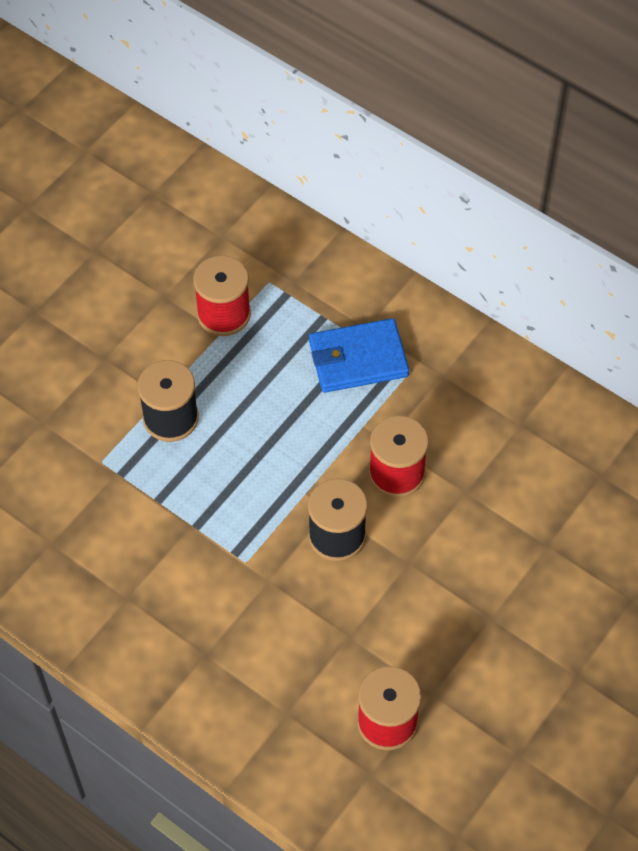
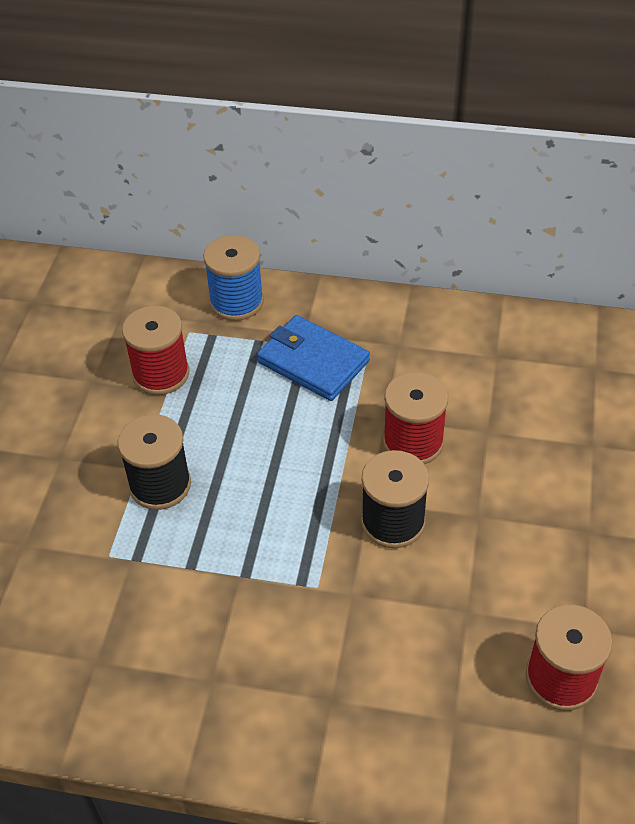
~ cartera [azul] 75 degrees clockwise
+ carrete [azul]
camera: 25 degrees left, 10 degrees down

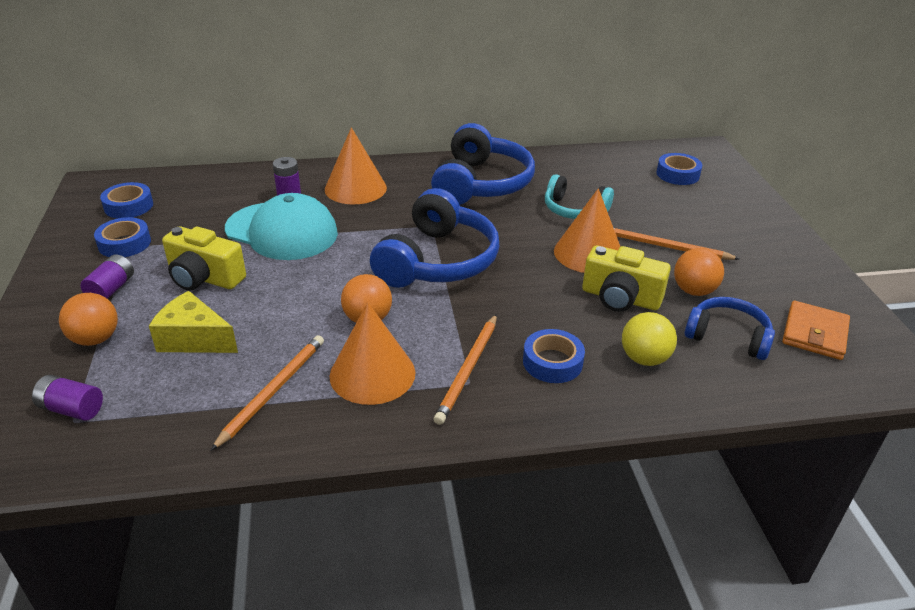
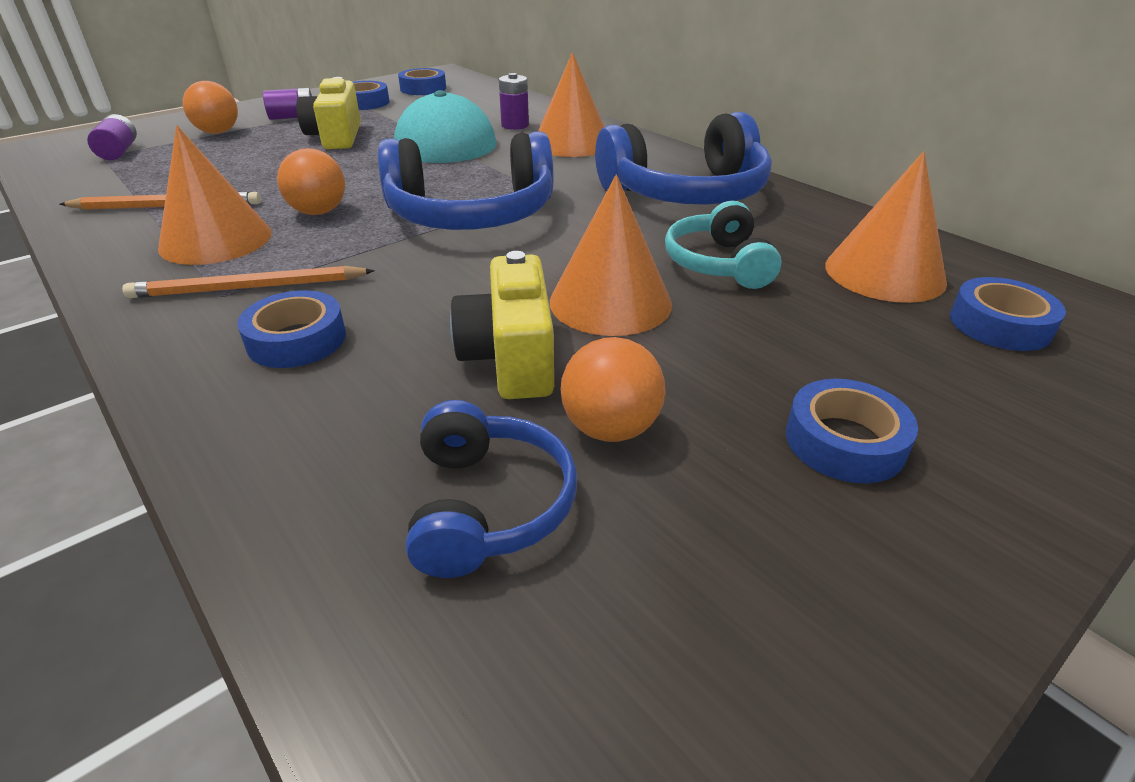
- queso [amarillo]
- lápiz [naranja] (no. 3 from left)
- pelota [amarillo]
- cartera [naranja]
+ cinta adhesiva [azul] (no. 4 from left)
+ cono [naranja] (no. 4 from left)
camera: 60 degrees right, 0 degrees up

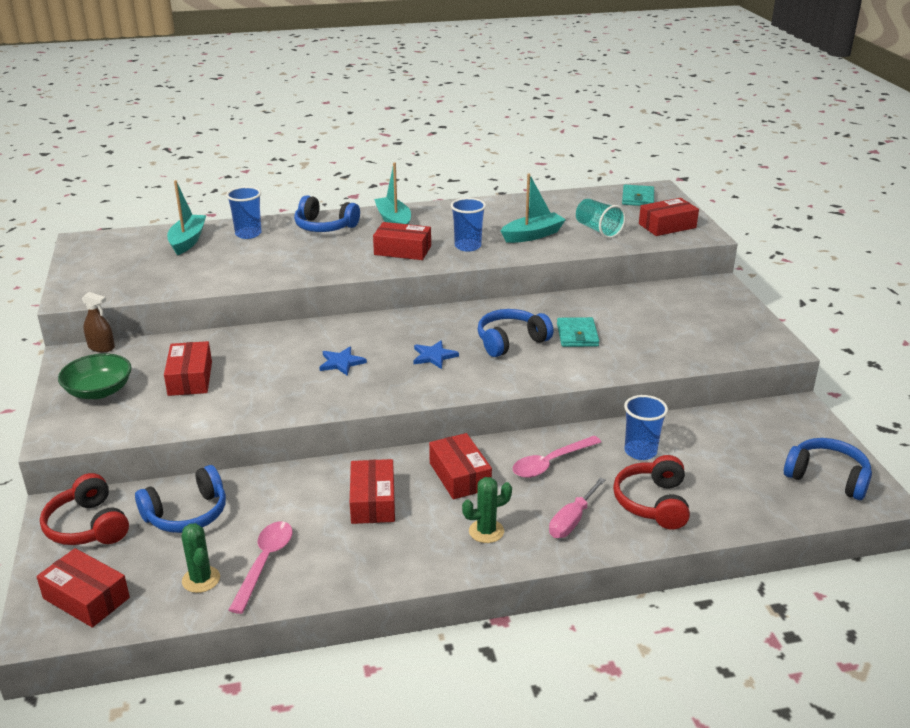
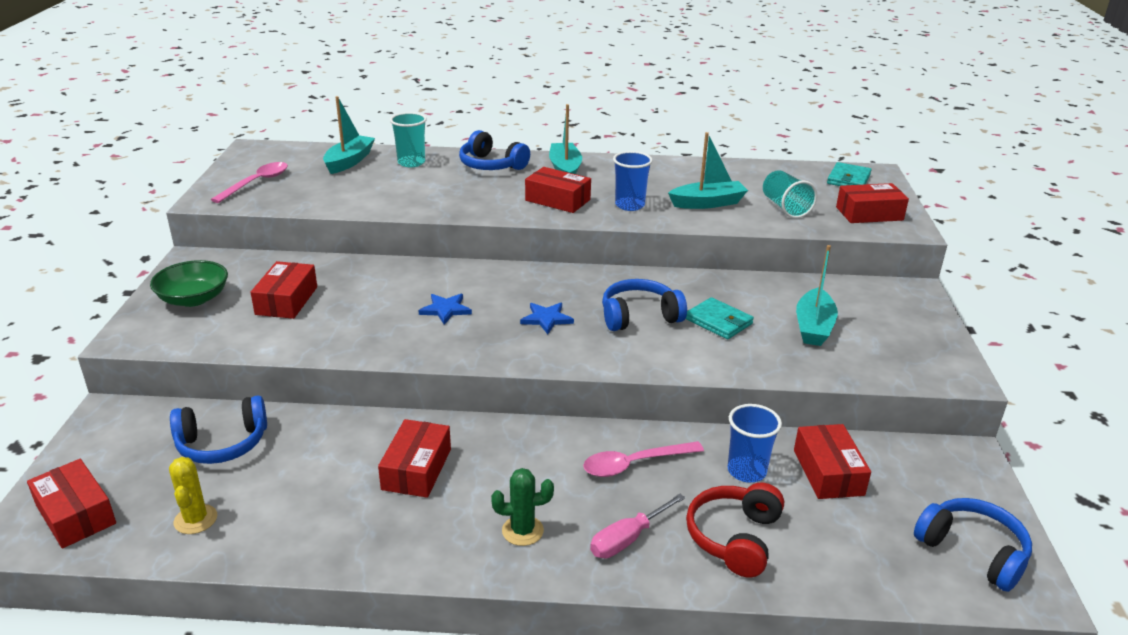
- auriculares [rojo] (no. 1 from left)
- pulverizador [marrón]
~ cactus [verde] (no. 1 from left) to cactus [amarillo]
~ vaso [azul] (no. 1 from left) to vaso [turquesa] (no. 1 from left)
~ cuchara [rosa] (no. 1 from left)
~ caja [rojo] (no. 5 from left)
~ cartera [turquesa] (no. 1 from left) 60 degrees counterclockwise
+ barco [turquesa] (no. 4 from left)
camera: 15 degrees right, 0 degrees up

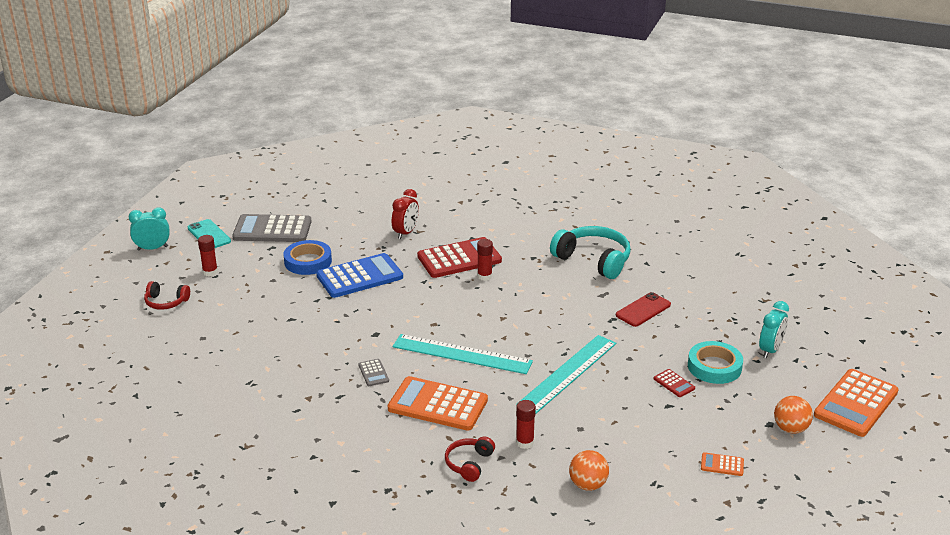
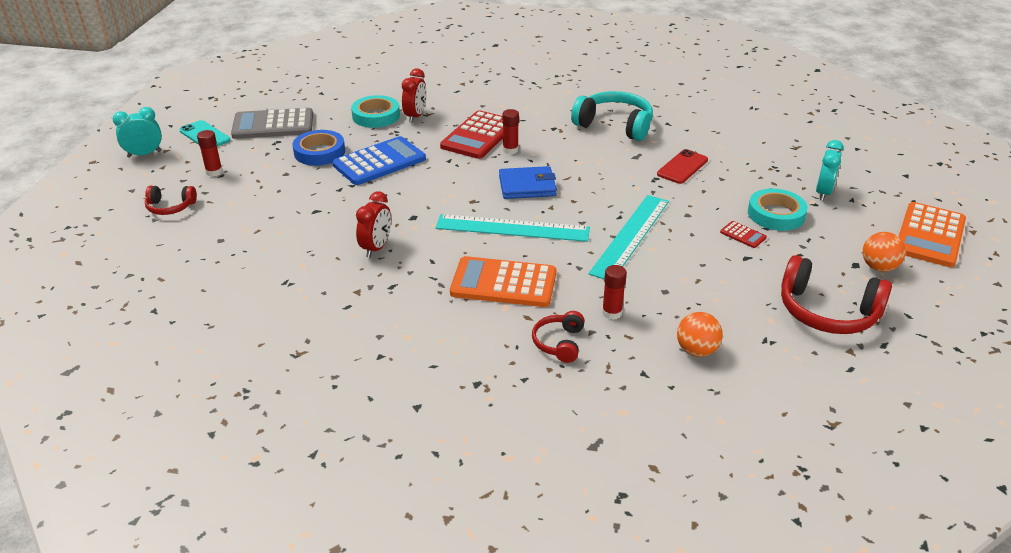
- calculadora [gris] (no. 2 from left)
~ calculadora [rojo] (no. 1 from left) 150 degrees clockwise
~ calculadora [naranja] (no. 2 from left) to auriculares [rojo] (no. 3 from left)
+ cinta adhesiva [turquesa] (no. 1 from left)
+ despertador [rojo] (no. 1 from left)
+ cartera [azul]
camera: 10 degrees left, 5 degrees up

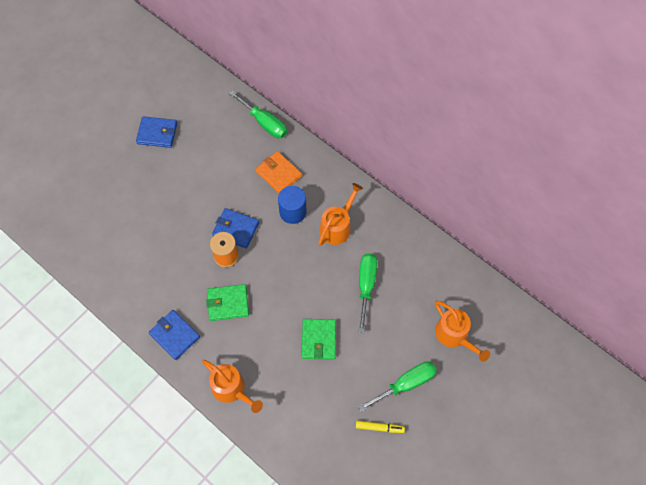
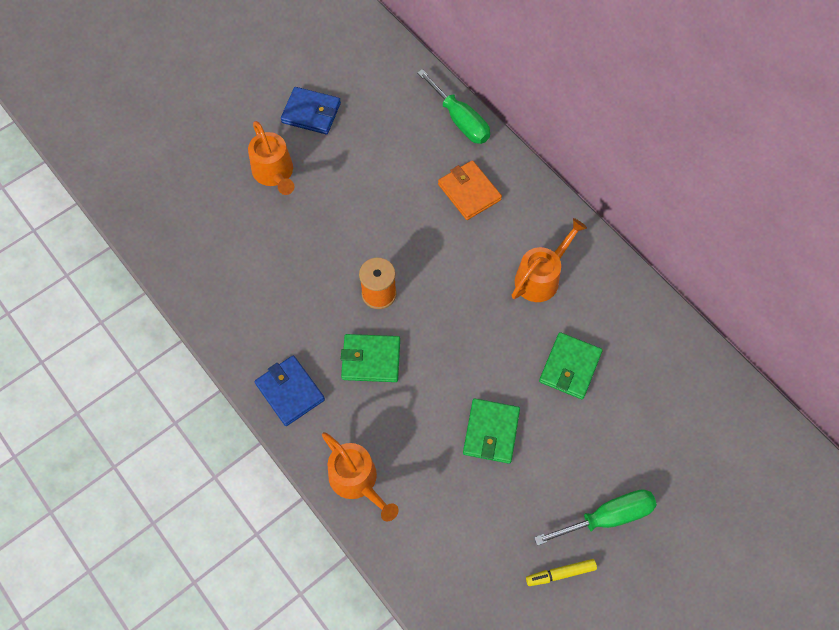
- cartera [azul] (no. 3 from left)
- cilindro [azul]
~ rotulador [amarillo] 150 degrees clockwise
~ destornillador [verde] (no. 2 from left) to cartera [verde] (no. 3 from left)
~ regadera [naranja] (no. 3 from left in the first image) to regadera [naranja] (no. 1 from left)
camera: 10 degrees right, 0 degrees up

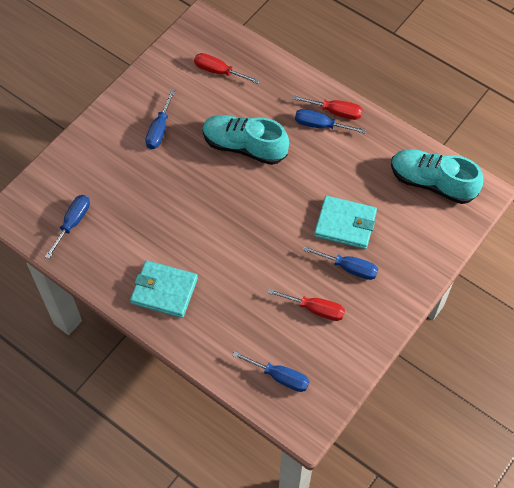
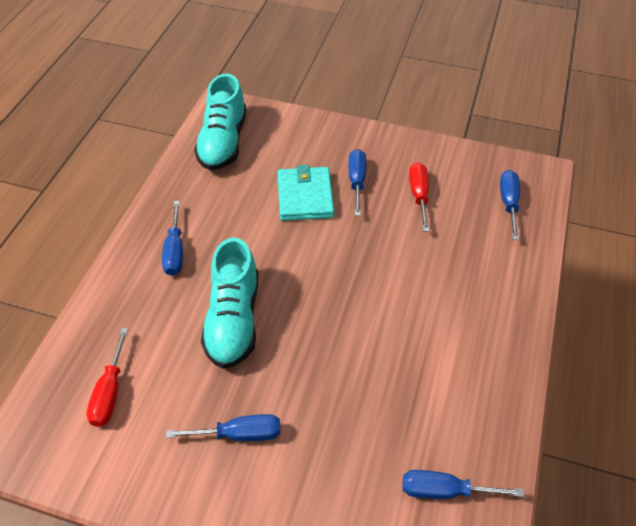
- cartera [turquesa] (no. 1 from left)
- destornillador [rojo] (no. 3 from left)
camera: 110 degrees left, 10 degrees down

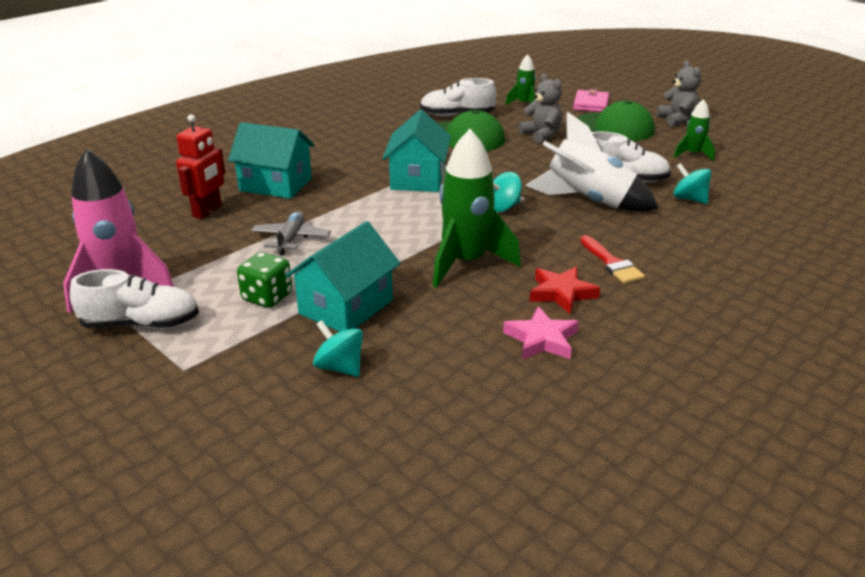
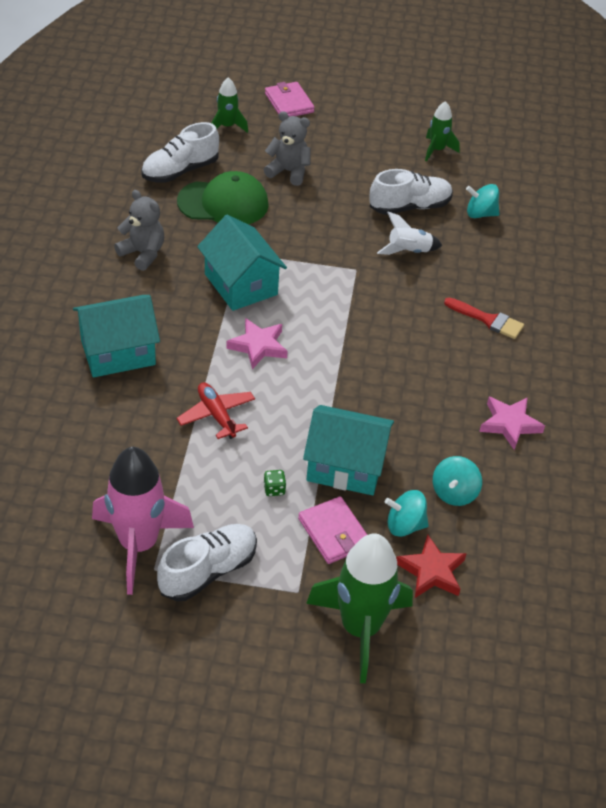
- robot [rojo]
~ dado [verde] x0.52
~ avión [gris] to avión [rojo]
~ casa [turquesa] (no. 2 from left in the first image) 75 degrees counterclockwise
~ cohete [verde] (no. 1 from left in the first image) to cohete [verde] (no. 2 from left)
~ peonza [turquesa] (no. 2 from left)
~ cohete [blanco] x0.52
~ estrella [rojo]
- gorra [verde] (no. 2 from left)
~ osito [gris] (no. 2 from left in the first image) to osito [gris] (no. 1 from left)
+ estrella [rosa] (no. 1 from left)
+ cartera [rosa] (no. 2 from left)
camera: 40 degrees left, 15 degrees up

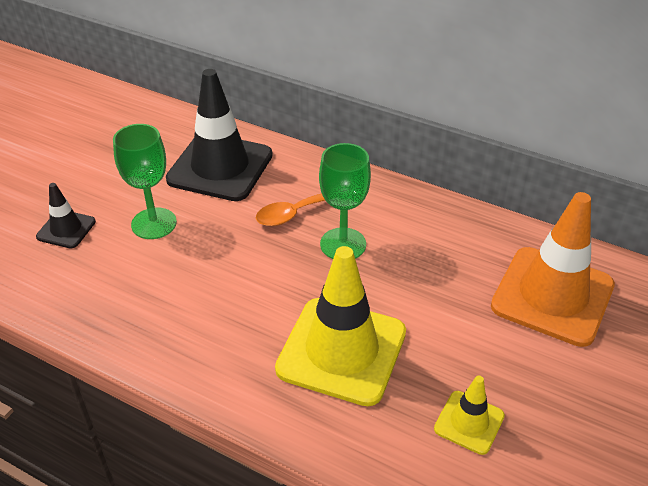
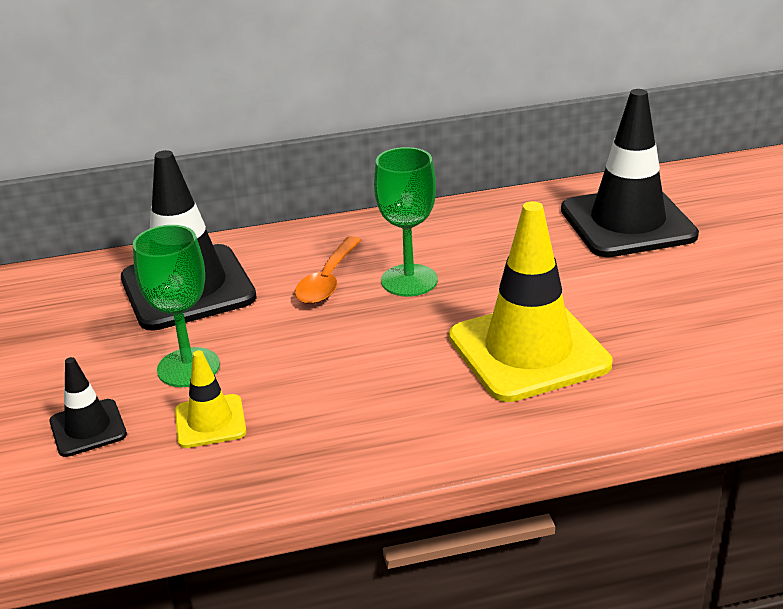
~ cono de tráfico [amarillo] (no. 2 from left in the first image) to cono de tráfico [amarillo] (no. 1 from left)
~ cono de tráfico [naranja] to cono de tráfico [negro] (no. 3 from left)
camera: 40 degrees left, 10 degrees down

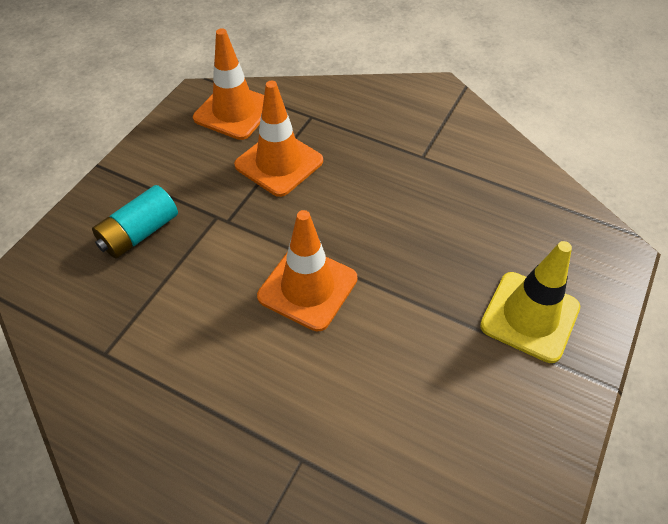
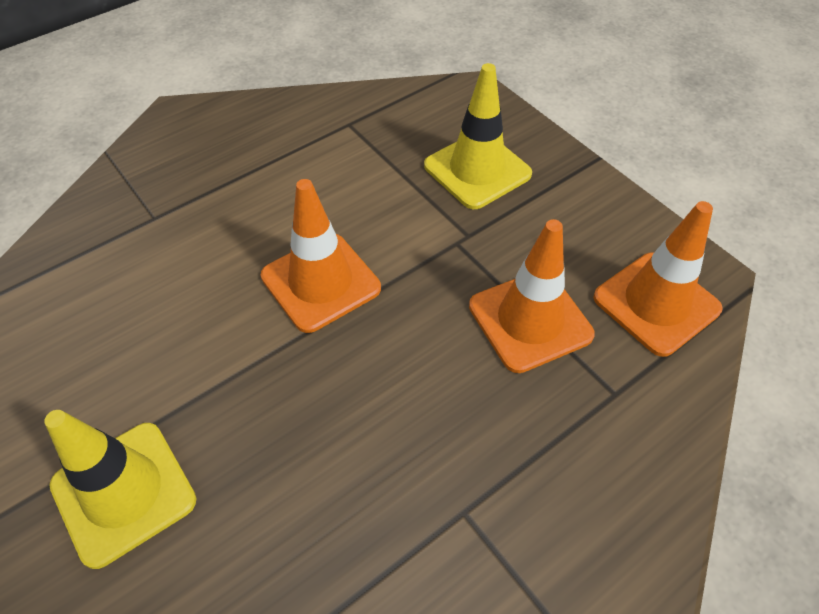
~ pila [turquesa] to cono de tráfico [amarillo] (no. 2 from left)
camera: 115 degrees right, 0 degrees up

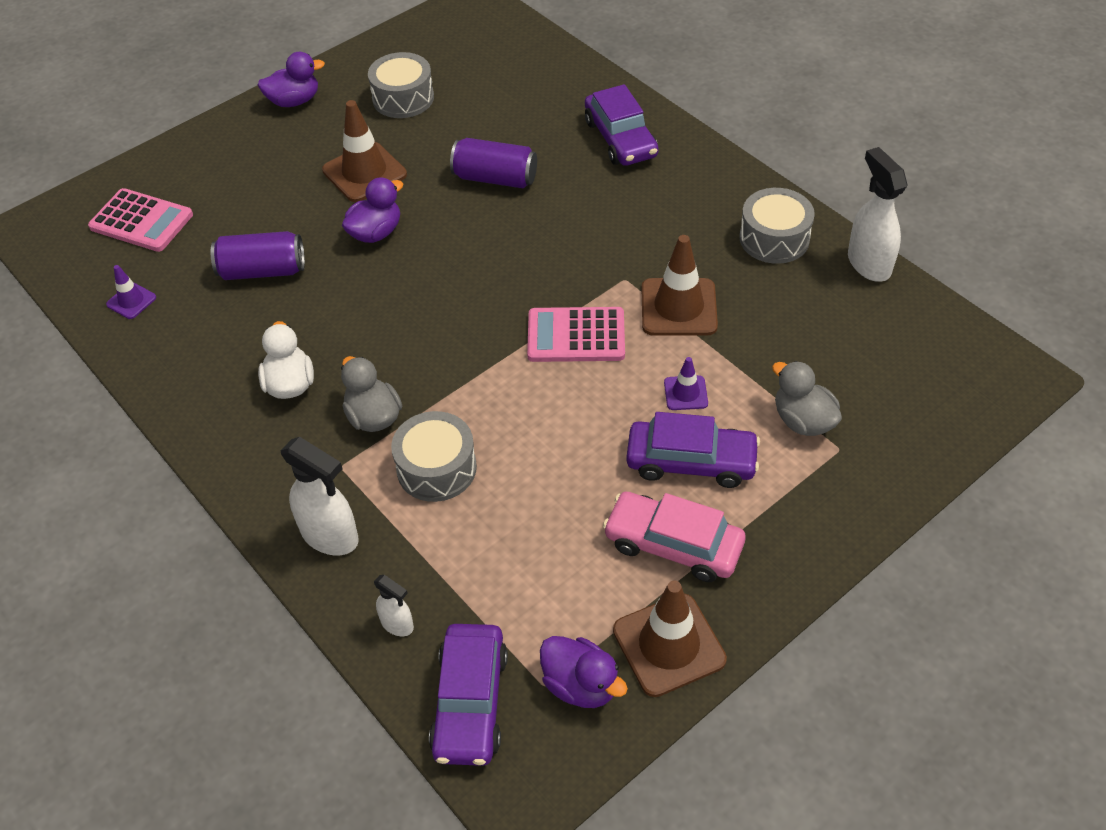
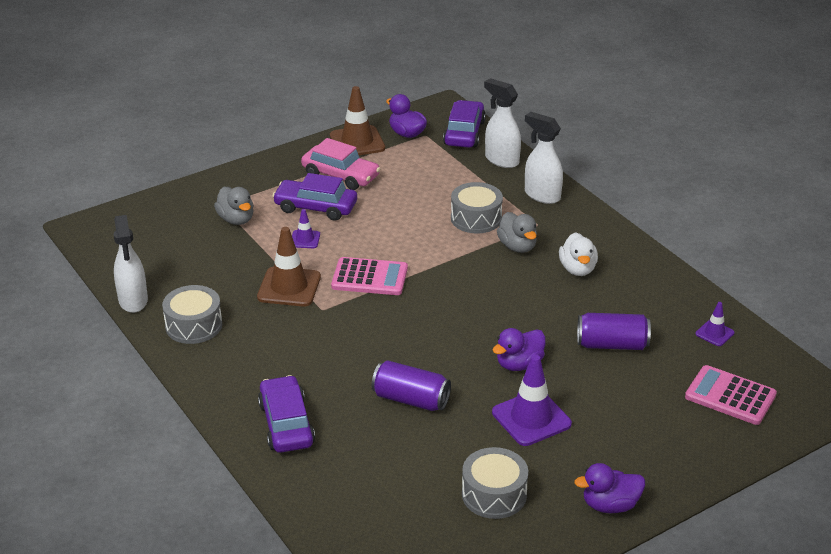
~ cono de tráfico [marrón] (no. 1 from left) to cono de tráfico [morado] (no. 2 from left)
~ pulverizador [blanco] (no. 2 from left) x1.85
camera: 175 degrees left, 15 degrees down

